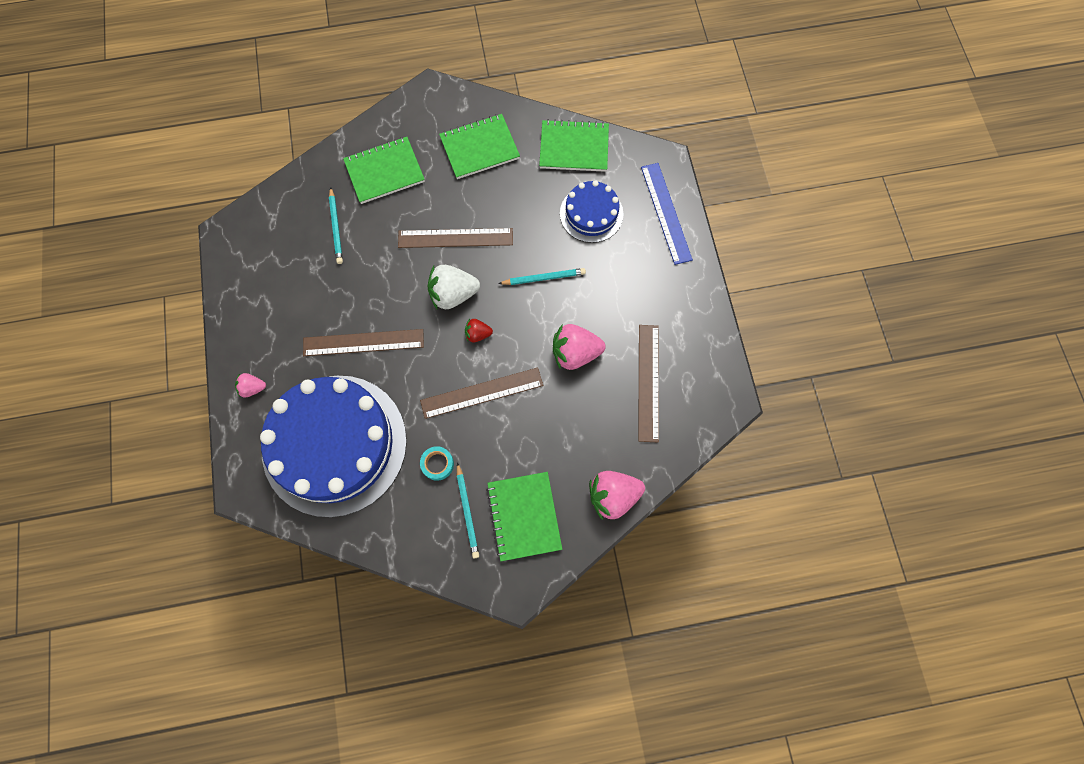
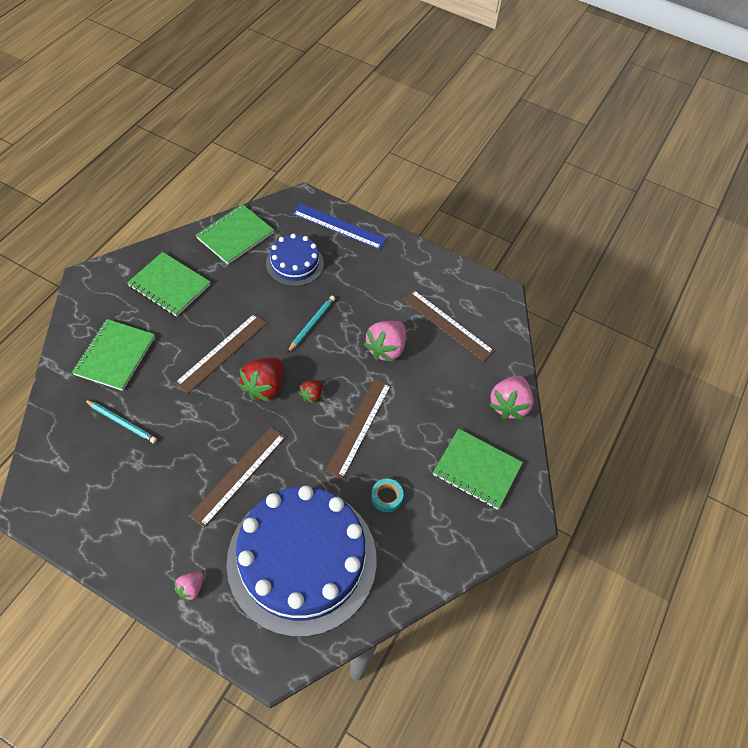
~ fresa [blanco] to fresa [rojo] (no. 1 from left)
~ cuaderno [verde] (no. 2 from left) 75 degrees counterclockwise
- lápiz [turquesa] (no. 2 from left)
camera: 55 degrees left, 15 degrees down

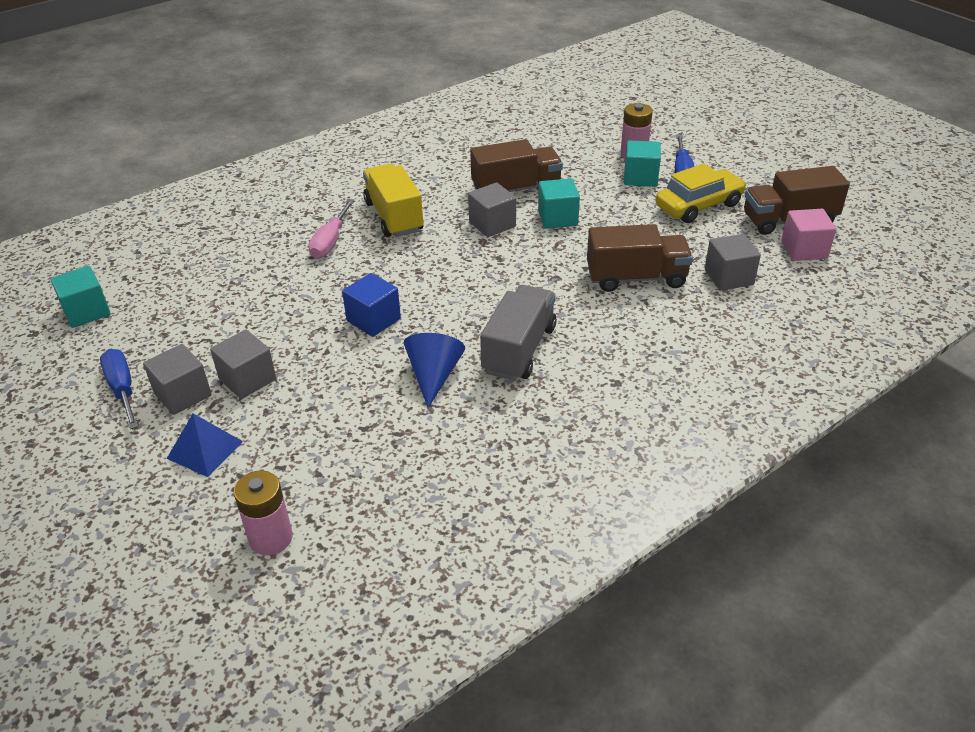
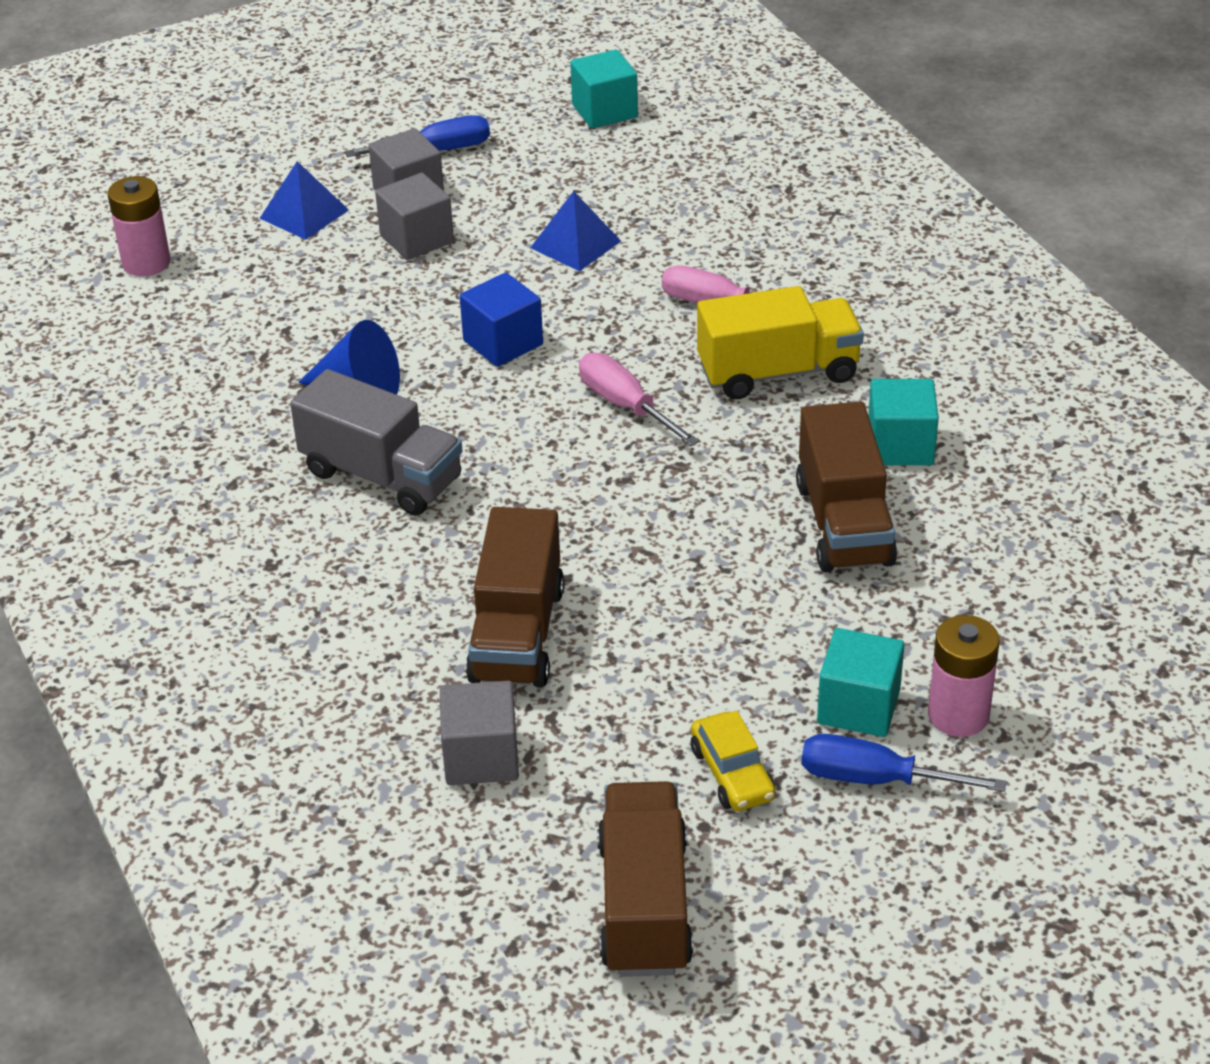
- cubo [gris] (no. 3 from left)
~ cubo [turquesa] (no. 2 from left in the first image) to cubo [turquesa] (no. 3 from left)
~ coche [amarillo] x0.61
- cubo [rosa]
+ pirámide [azul] (no. 2 from left)
+ destornillador [rosa] (no. 1 from left)
camera: 100 degrees right, 0 degrees up

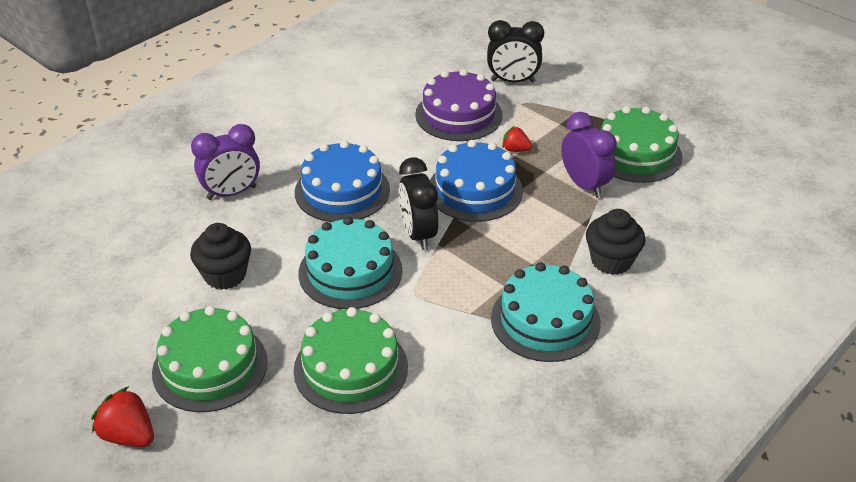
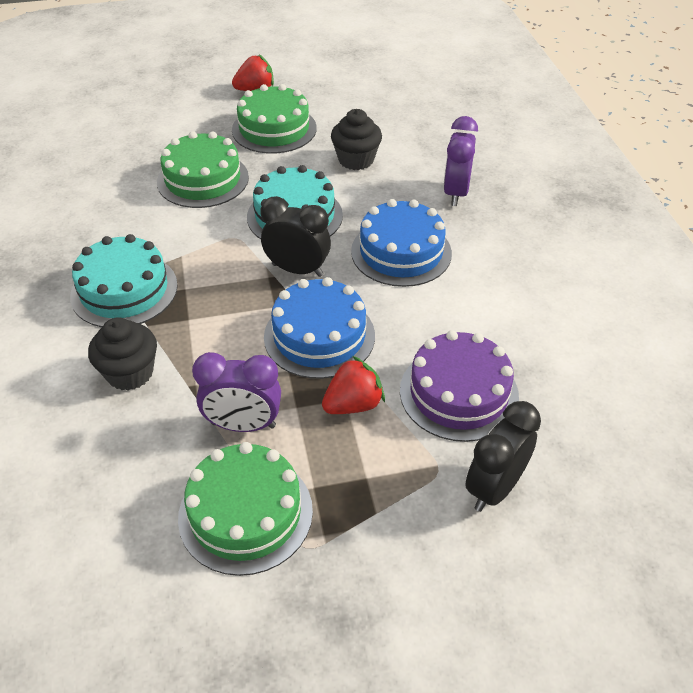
~ fresa [rojo] (no. 2 from left) x1.58
camera: 125 degrees right, 5 degrees up

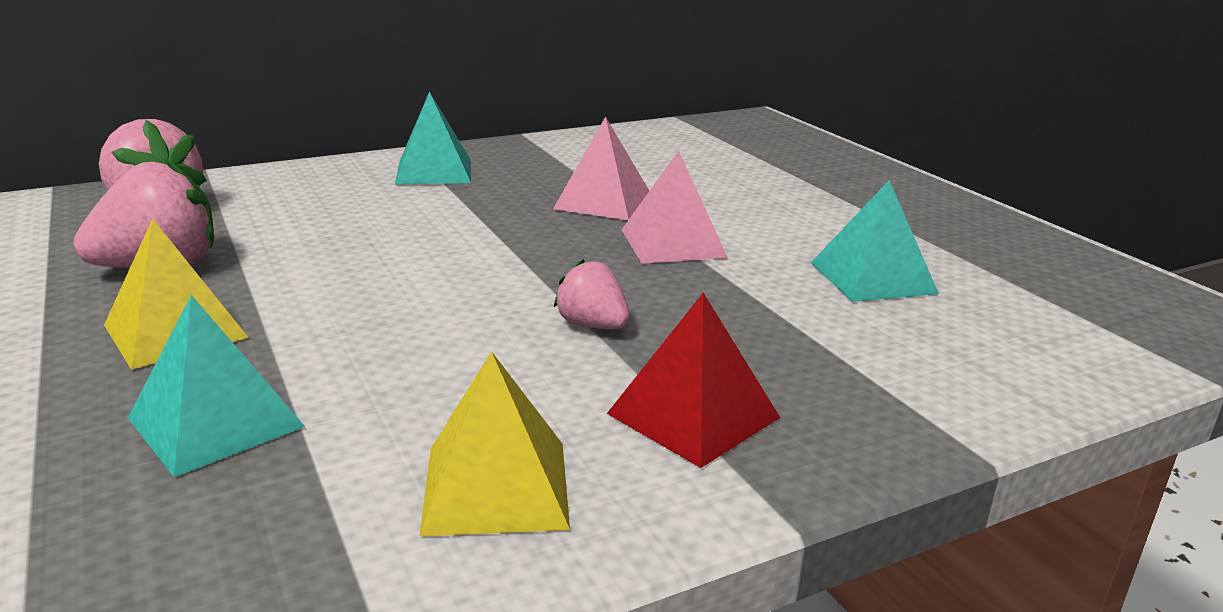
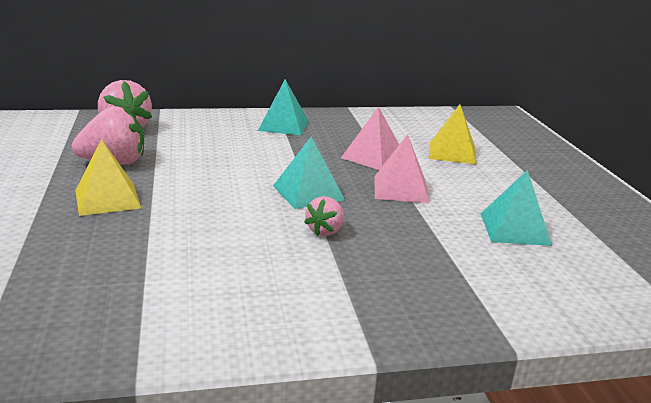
~ pirámide [turquesa] (no. 1 from left in the first image) to pirámide [turquesa] (no. 2 from left)
~ pirámide [amarillo] (no. 2 from left)
~ fresa [rosa] (no. 3 from left) 120 degrees counterclockwise
- pirámide [rojo]
camera: 15 degrees right, 0 degrees up

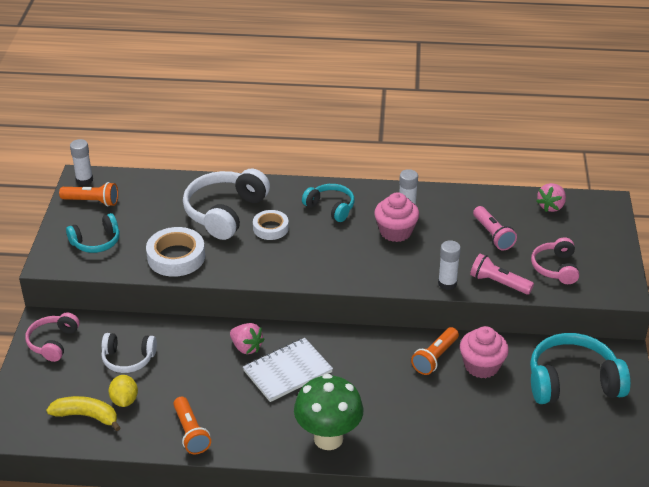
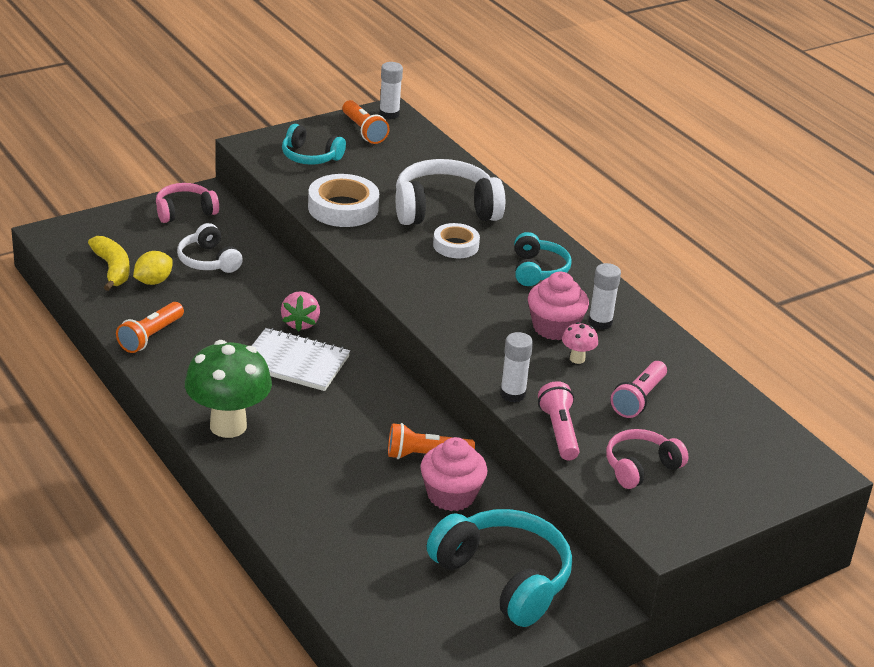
- fresa [rosa] (no. 2 from left)
+ seta [rosa]
camera: 50 degrees right, 5 degrees down

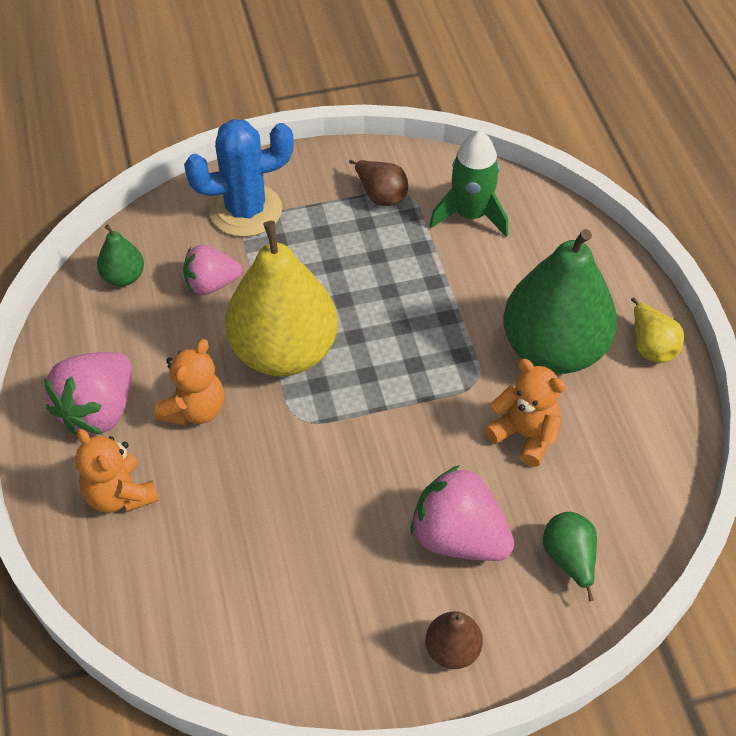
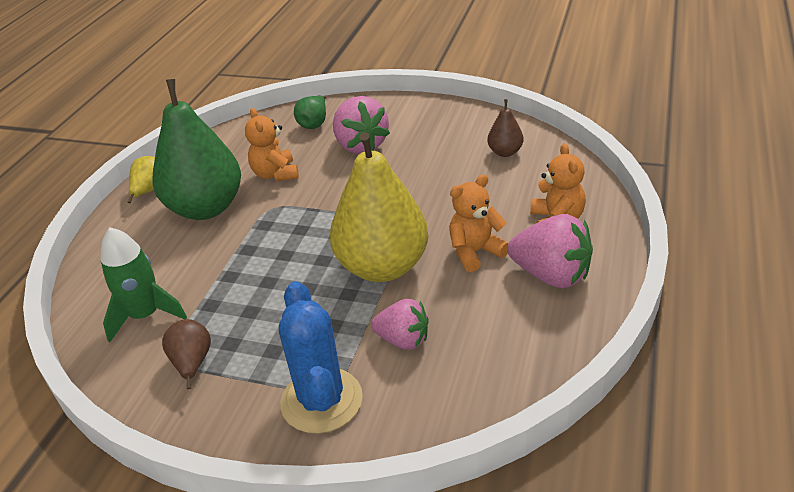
~ fresa [rosa] (no. 1 from left in the first image) 60 degrees clockwise
- pera [verde] (no. 1 from left)
~ cactus [azul] 60 degrees clockwise
~ pera [marrón] (no. 2 from left)
camera: 145 degrees left, 15 degrees down

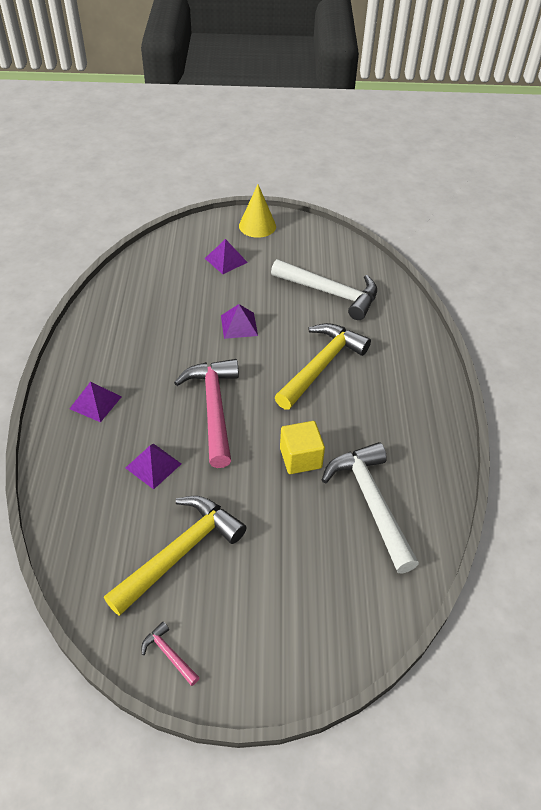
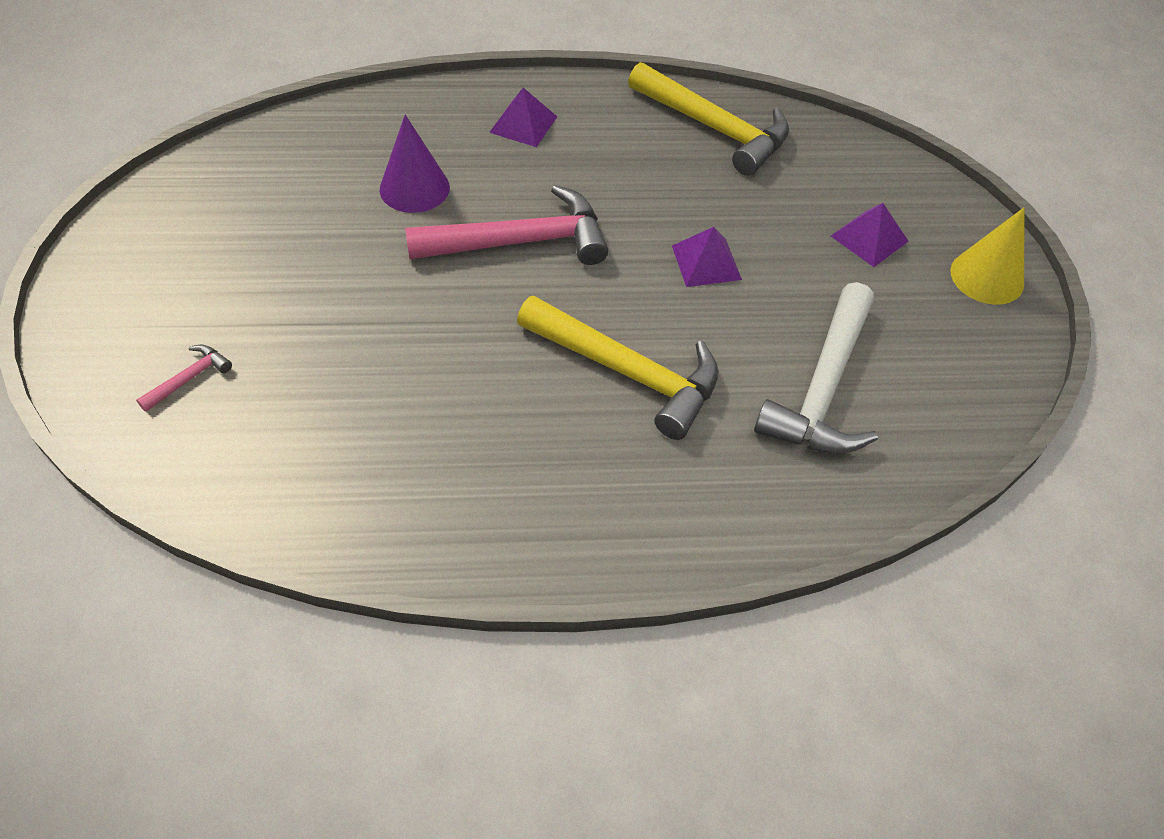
~ martillo [amarillo] (no. 1 from left in the first image) to martillo [amarillo] (no. 2 from left)
~ pirámide [morado] (no. 2 from left) to cono [morado]
~ martillo [rosa] (no. 1 from left)
- cubo [amarillo]
- martillo [blanco] (no. 2 from left)
camera: 85 degrees right, 5 degrees up

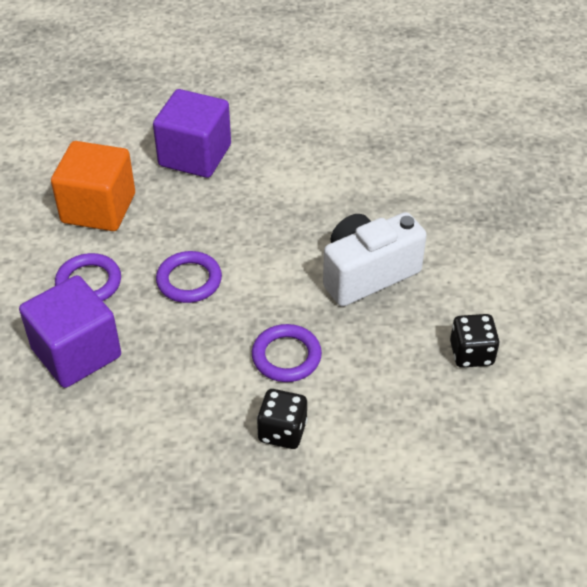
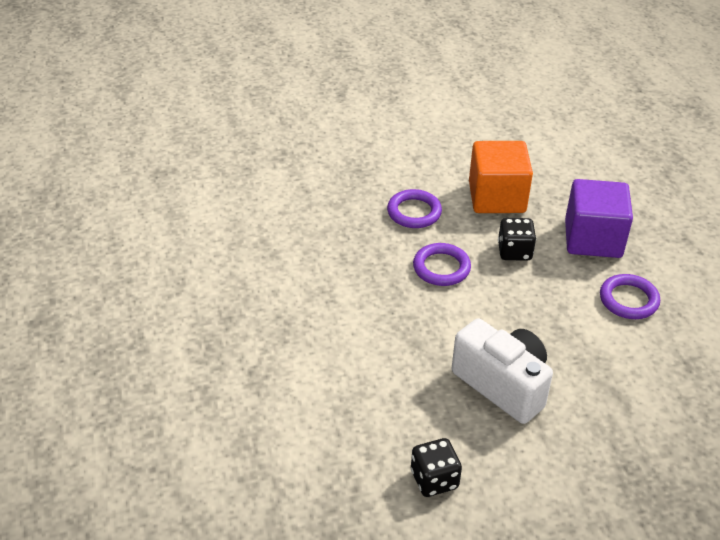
- cubo [morado] (no. 1 from left)
~ anillo [morado] (no. 3 from left)
~ dado [negro] (no. 1 from left in the first image) to dado [negro] (no. 2 from left)
camera: 75 degrees right, 5 degrees down

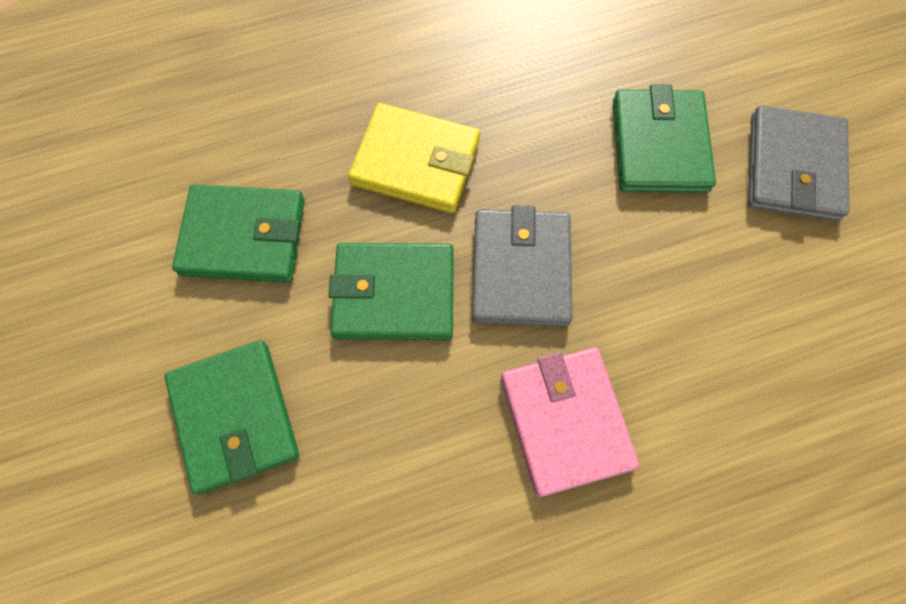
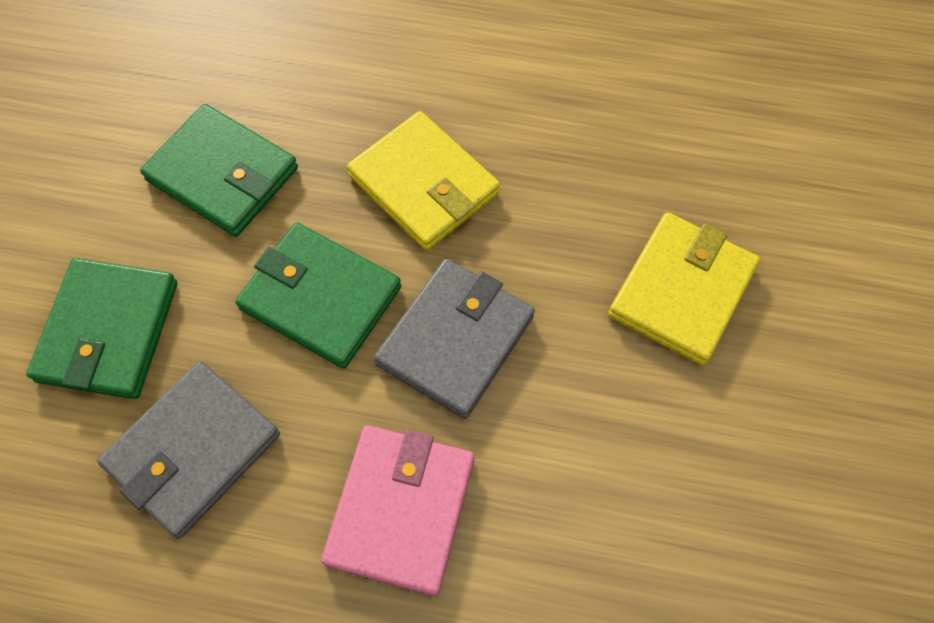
~ cartera [verde] (no. 4 from left) to cartera [amarillo] (no. 2 from left)
~ cartera [gris] (no. 2 from left in the first image) to cartera [gris] (no. 1 from left)
camera: 30 degrees right, 5 degrees down

